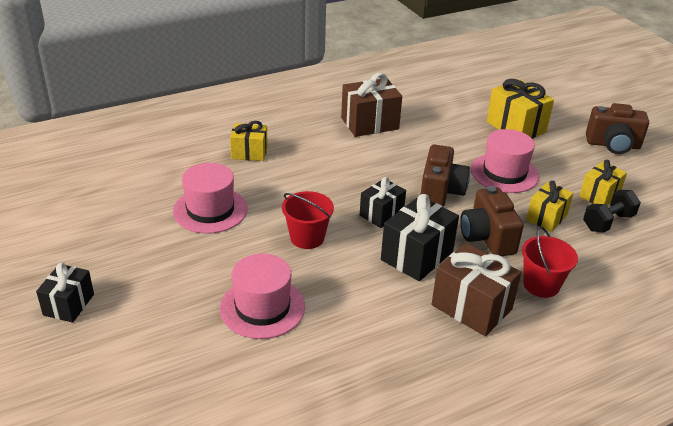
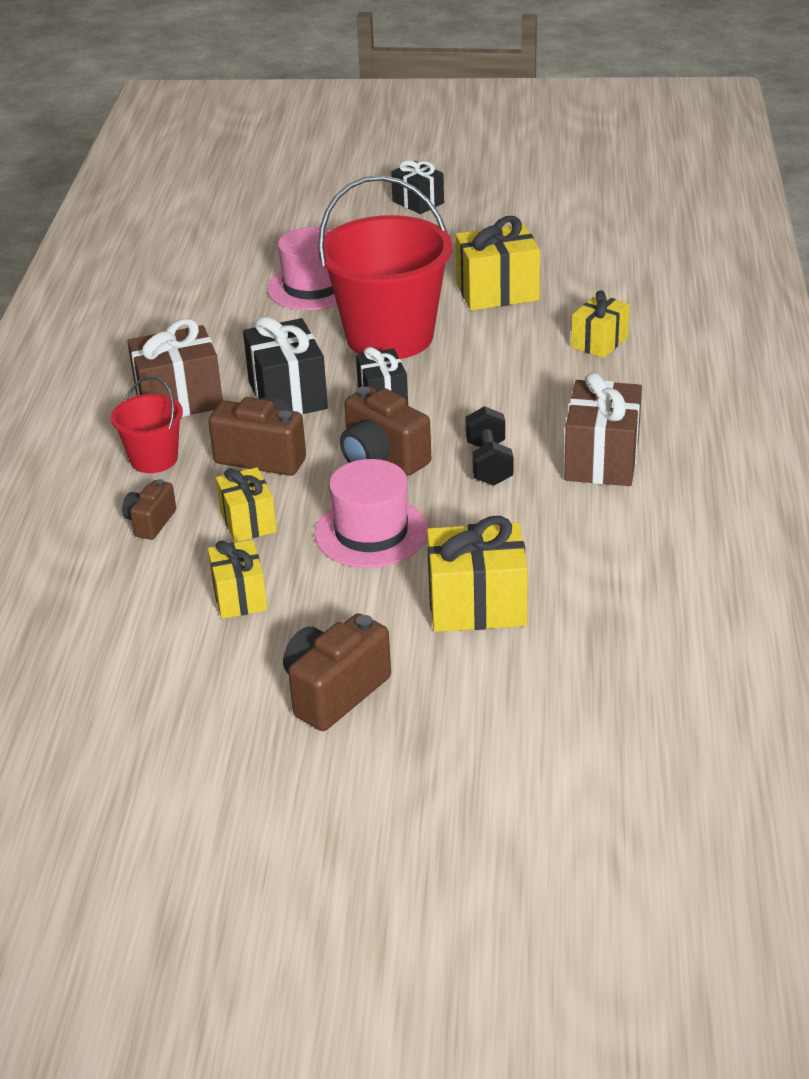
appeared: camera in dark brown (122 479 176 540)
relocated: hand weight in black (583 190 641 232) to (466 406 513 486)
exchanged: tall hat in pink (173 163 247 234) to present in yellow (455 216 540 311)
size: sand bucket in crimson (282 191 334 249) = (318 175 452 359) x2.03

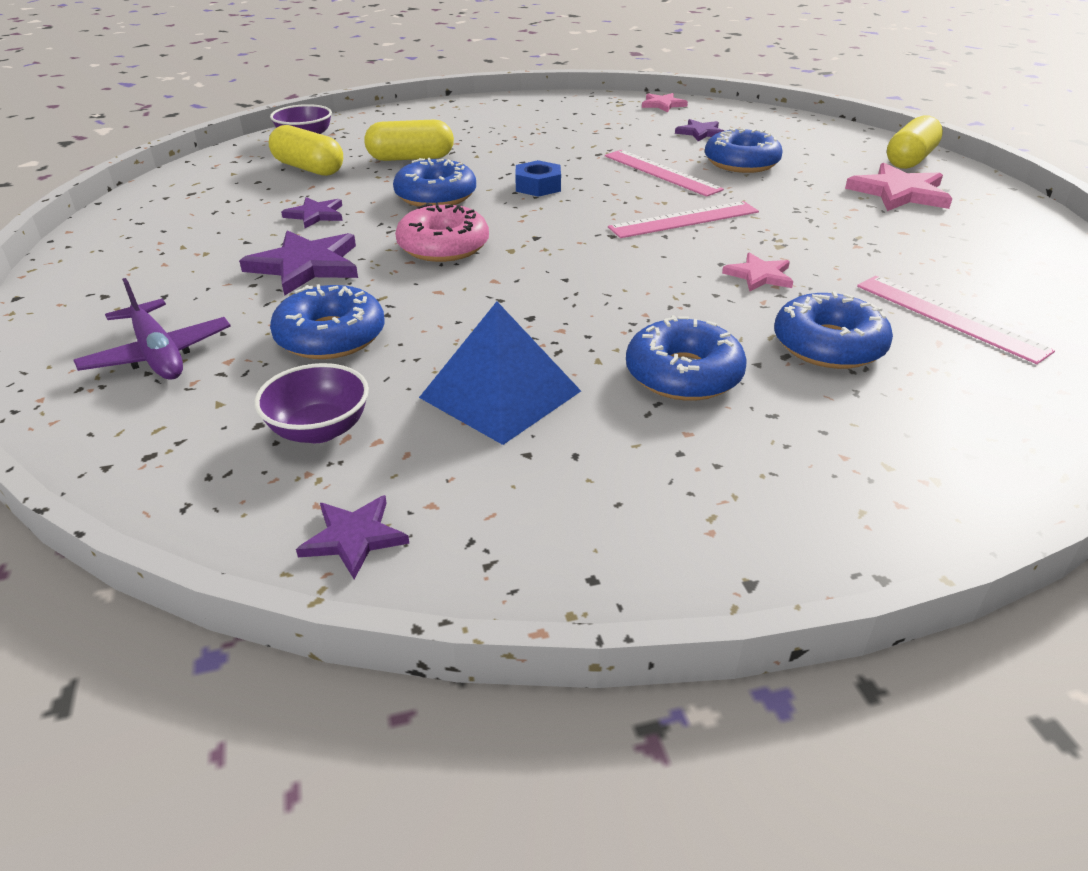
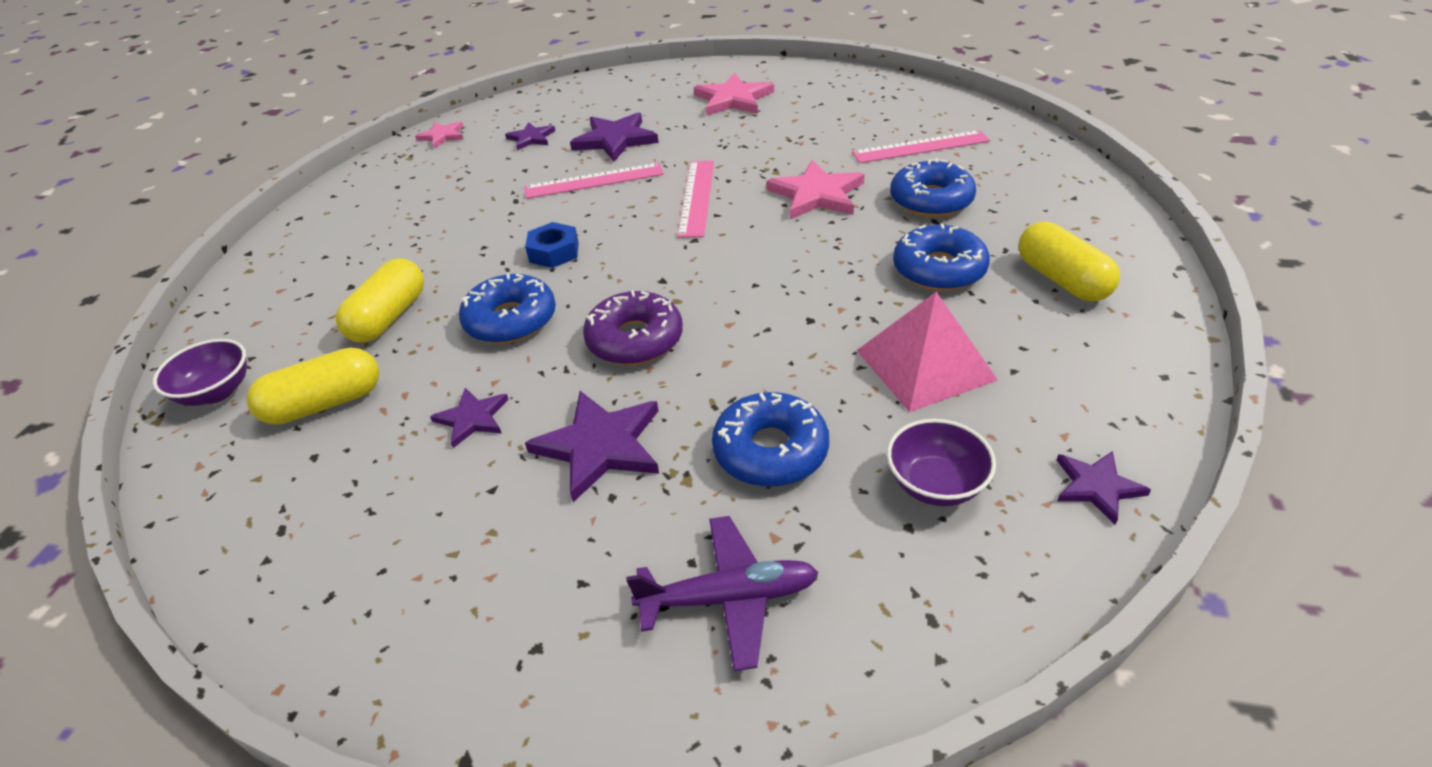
relocated: capsule in yellow (887 116 943 169) to (1018 222 1120 302)
exchanged: doughnut in cobalt (705 128 783 173) to five-pointed star in royal purple (570 112 659 162)
colour: doughnut in pink (395 203 489 262) to doughnut in royal purple (583 290 683 365); pyramid shape in cobalt (419 301 581 445) to pyramid shape in pink (857 292 998 412)
size: five-pointed star in pink (722 252 793 292) = (766 160 865 219) x1.71

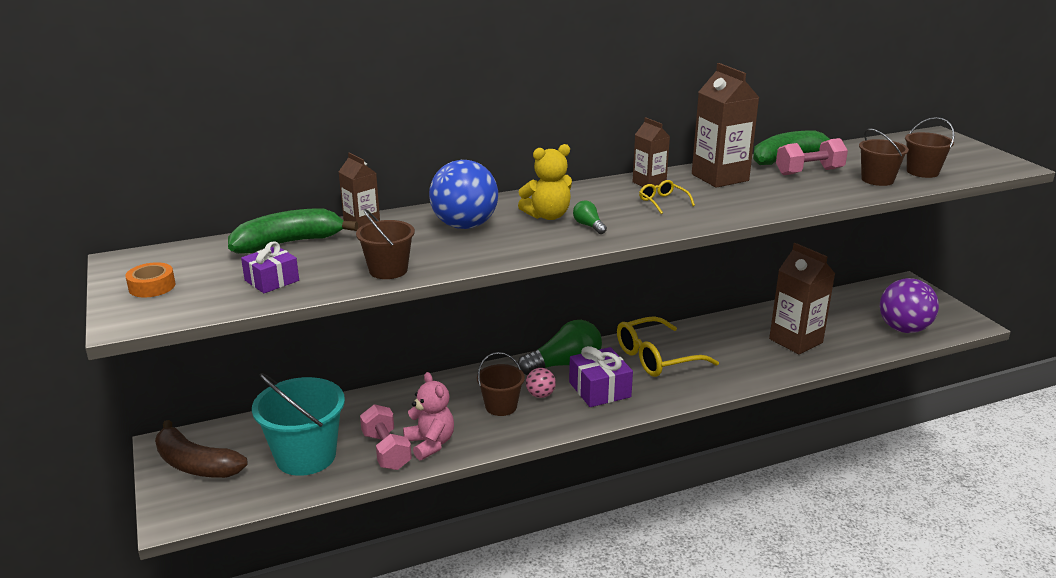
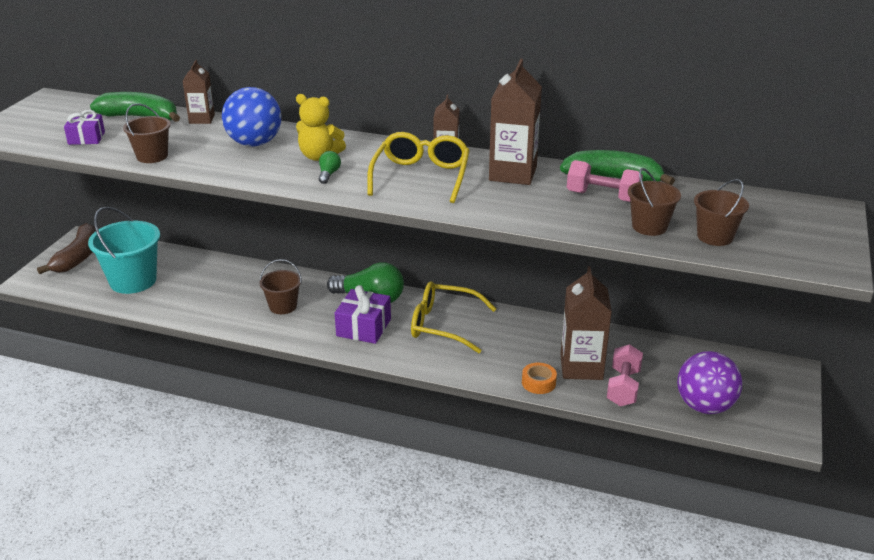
missing: teddy bear in pink (403 372 454 460); play ball in pink (526 368 556 398)
relocated: tape in orange (125 262 175 297) to (522 363 557 394); hand weight in pink (360 404 412 470) to (607 344 643 407)
spun: banana fruit in dark brown (155 420 248 478) = (37 223 96 274) 150 degrees counterclockwise
size: eyeglasses in yellow (639 180 695 214) = (367 132 470 203) x2.15

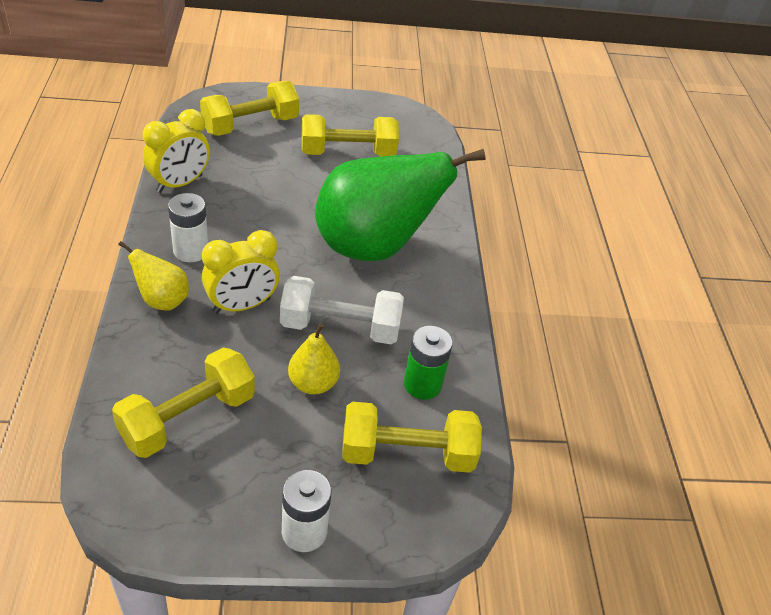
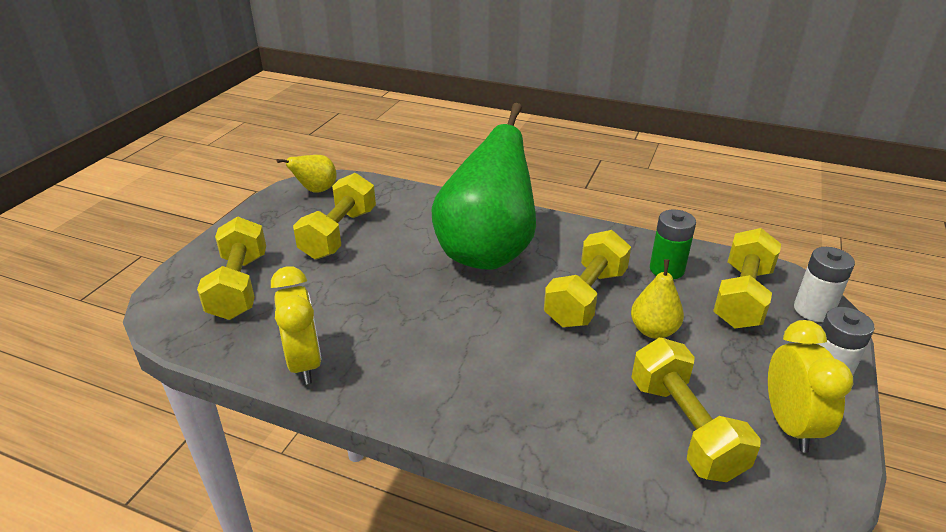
relocated: toy pear in yellow (118 241 189 311) to (277 155 337 192); alarm clock in yellow (202 230 280 314) to (768 320 853 453); battery in white (168 193 208 262) to (794 247 855 322)
colour: hand weight in white (280 276 404 344) to hand weight in yellow (544 230 631 327)

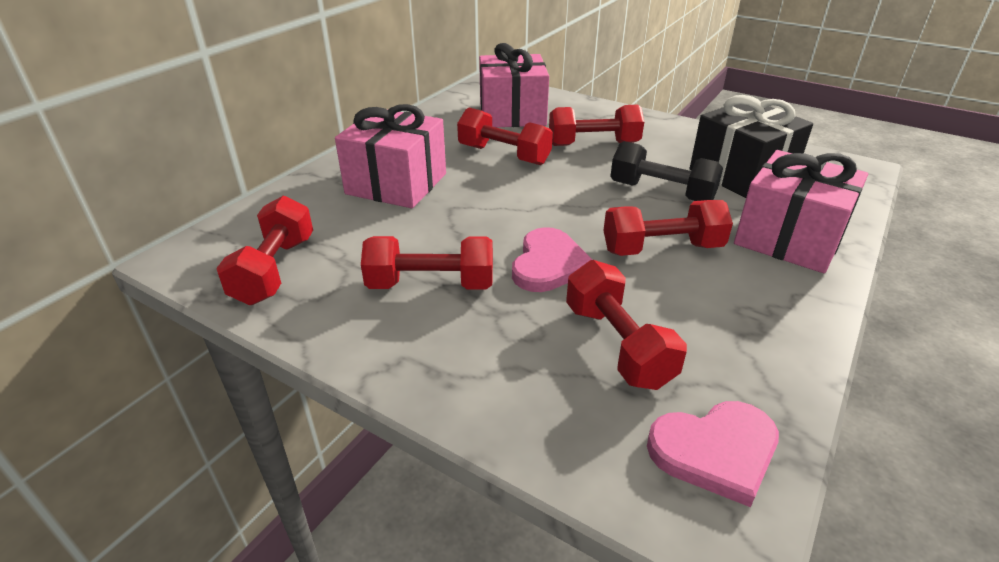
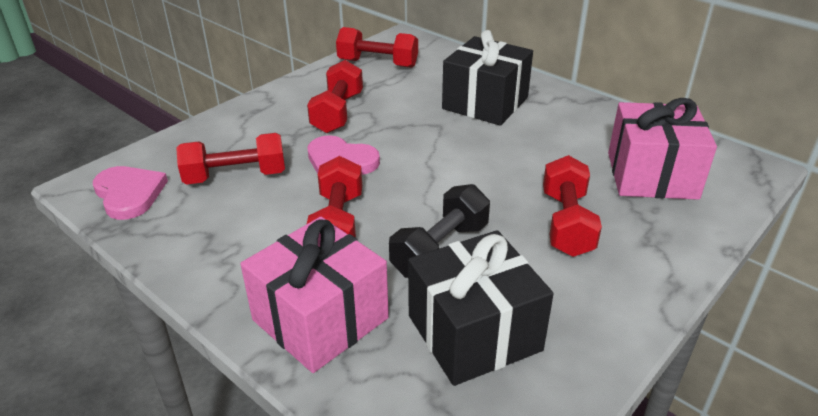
missing: hand weight in crimson (457 108 553 165)
colour: present in pink (335 104 446 208) to present in black (442 30 533 126)
spun: heart in pink (647 401 779 507) = (93 166 168 220) 150 degrees clockwise

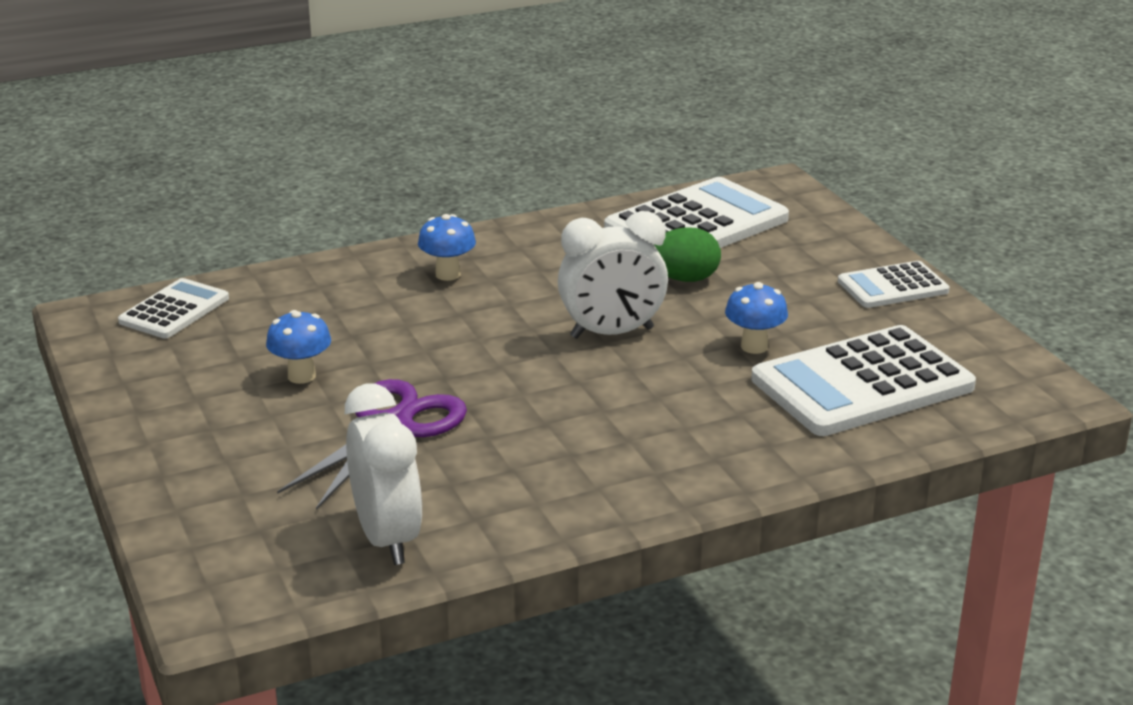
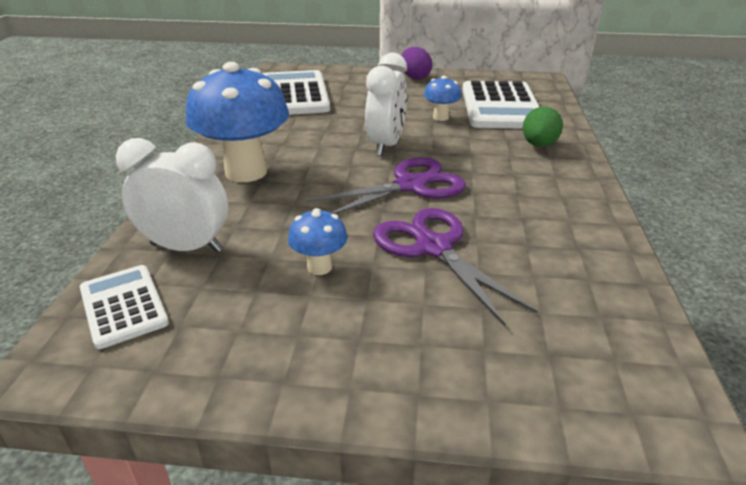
appeared: scissors in royal purple (306 157 466 214)
relocated: alarm clock in white (345 383 422 565) to (116 138 228 253); toy egg in emerald (654 227 721 282) to (522 107 563 147)
exchanged: calculator in white (838 261 950 308) to toy egg in royal purple (402 47 432 79)
size: toadstool in cobalt (418 214 476 281) = (186 62 289 182) x2.15

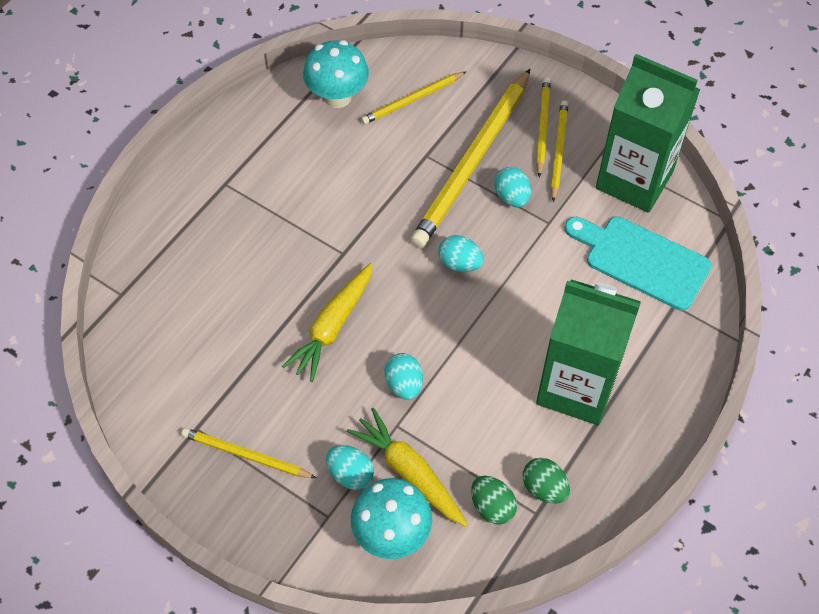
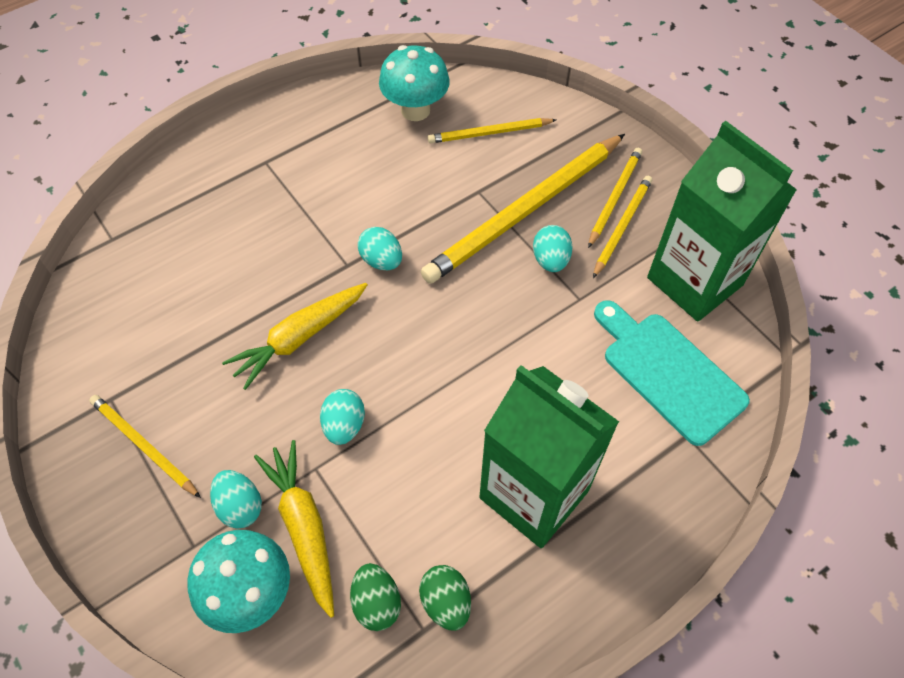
relocated: toy egg in aqua (438 235 484 272) to (358 227 402 270)

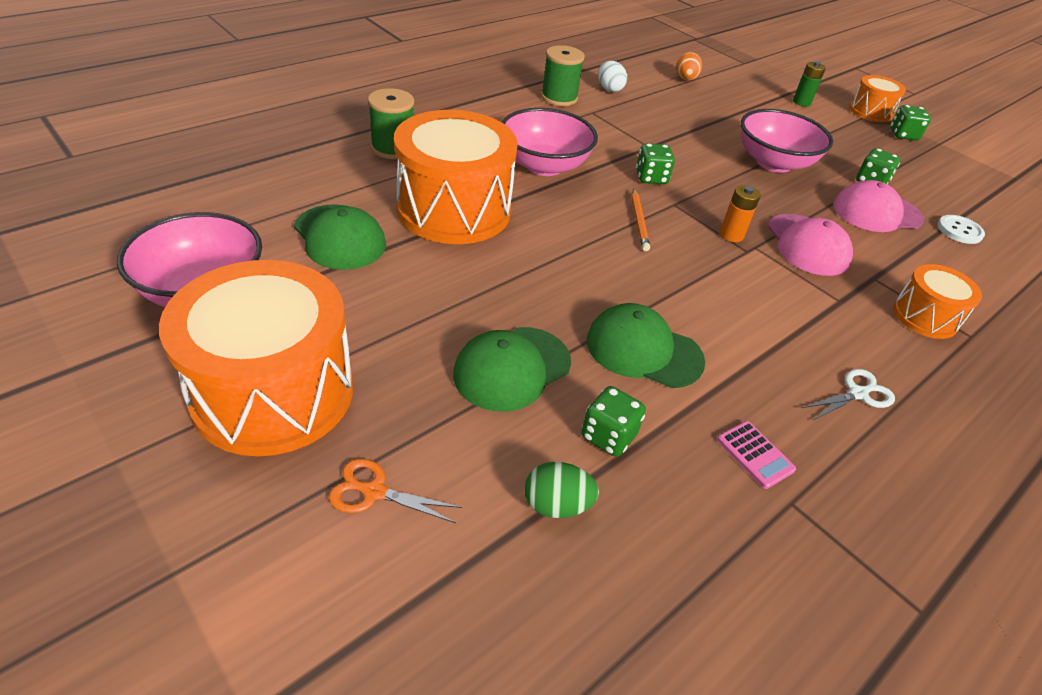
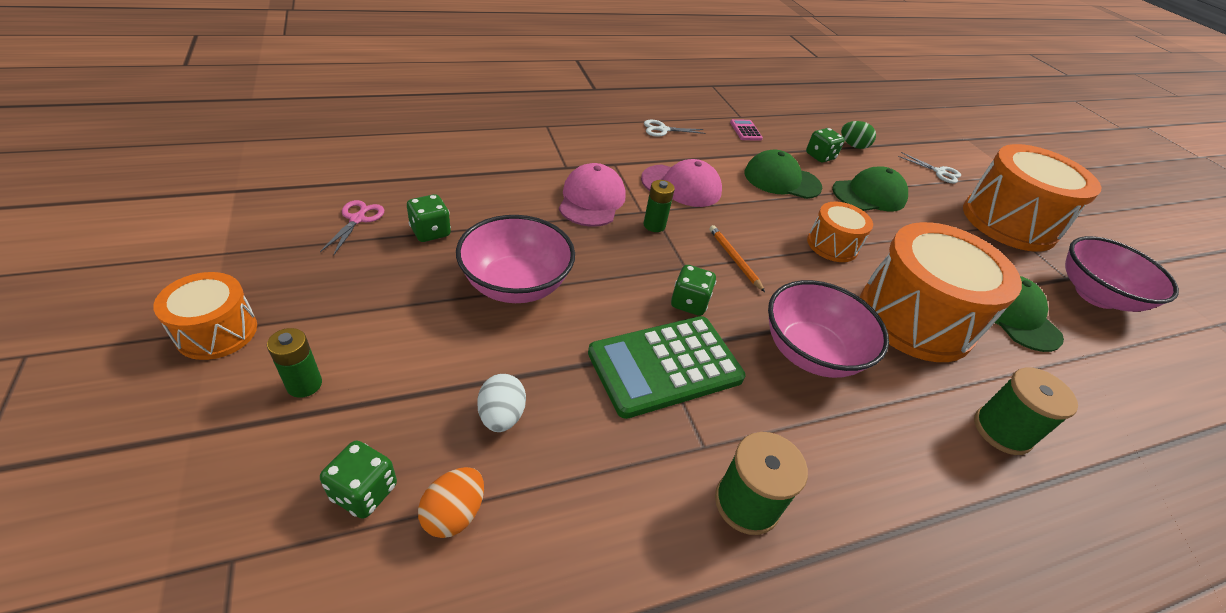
missing: button in white (938 215 985 244)
appeared: scissors in pink (320 200 384 256); calculator in emerald (588 316 746 419)
relocated: die in emerald (890 105 931 140) to (320 441 397 519); toy egg in white (598 61 627 92) to (477 374 526 432); peaked cap in pink (833 180 924 232) to (641 159 722 207); toy drum in orange (893 264 982 339) to (807 202 873 262)
colour: battery in orange (720 185 761 242) to battery in emerald (644 180 675 232); scissors in orange (329 459 462 523) to scissors in white (898 152 961 183)
spun: pencil in orange (632 188 650 251) = (709 225 765 292) 45 degrees counterclockwise; peaked cap in emerald (587 303 705 388) = (744 149 822 199) 150 degrees clockwise

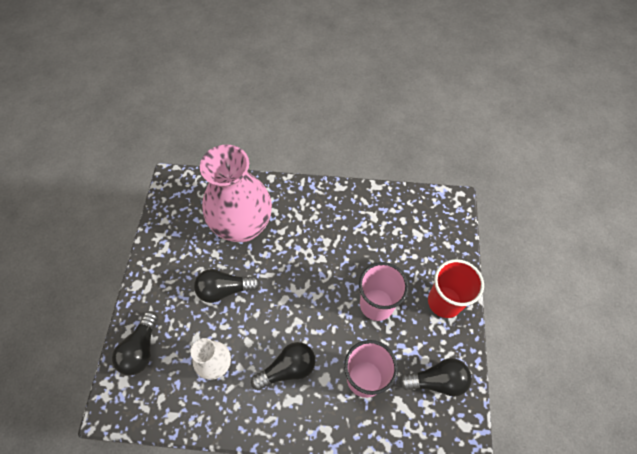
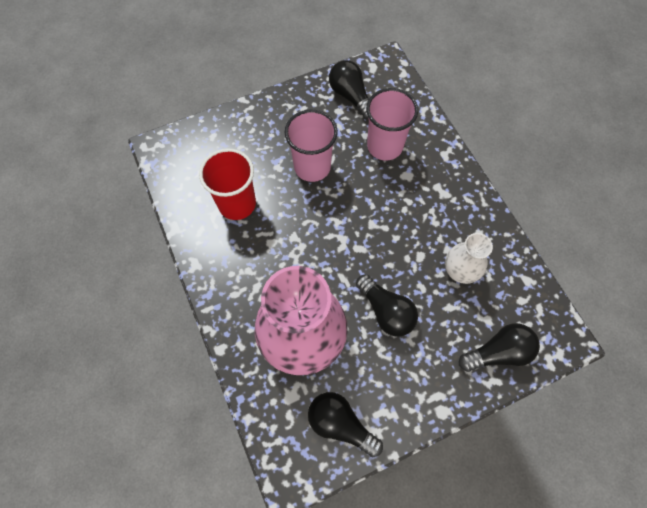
relocated: cup in crimson (428 259 484 318) to (199 148 256 220); bulb in black (251 342 316 390) to (308 392 383 457)

